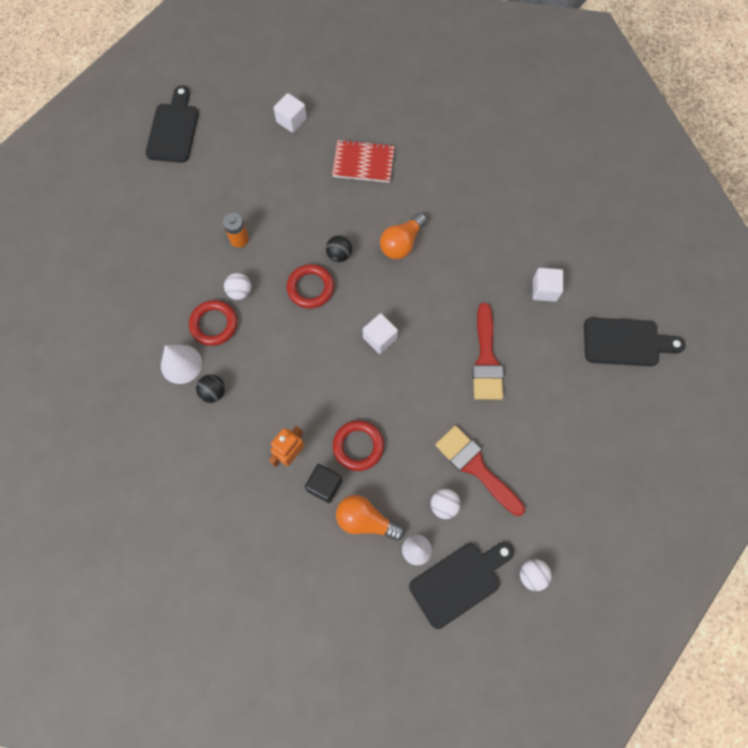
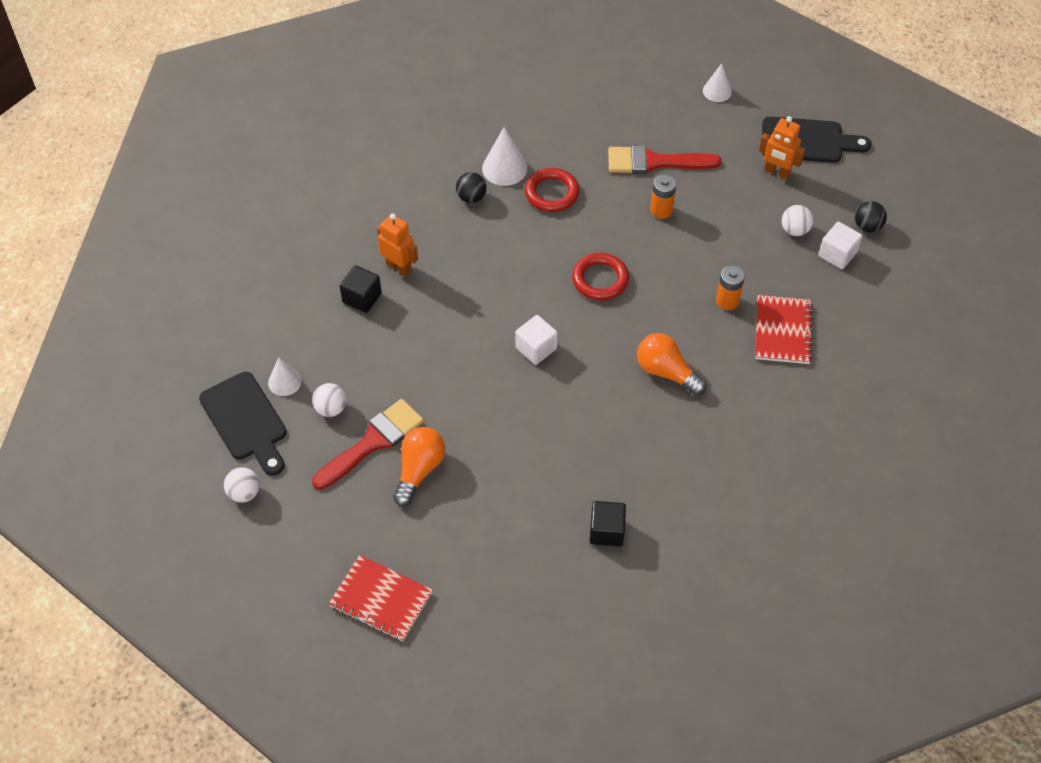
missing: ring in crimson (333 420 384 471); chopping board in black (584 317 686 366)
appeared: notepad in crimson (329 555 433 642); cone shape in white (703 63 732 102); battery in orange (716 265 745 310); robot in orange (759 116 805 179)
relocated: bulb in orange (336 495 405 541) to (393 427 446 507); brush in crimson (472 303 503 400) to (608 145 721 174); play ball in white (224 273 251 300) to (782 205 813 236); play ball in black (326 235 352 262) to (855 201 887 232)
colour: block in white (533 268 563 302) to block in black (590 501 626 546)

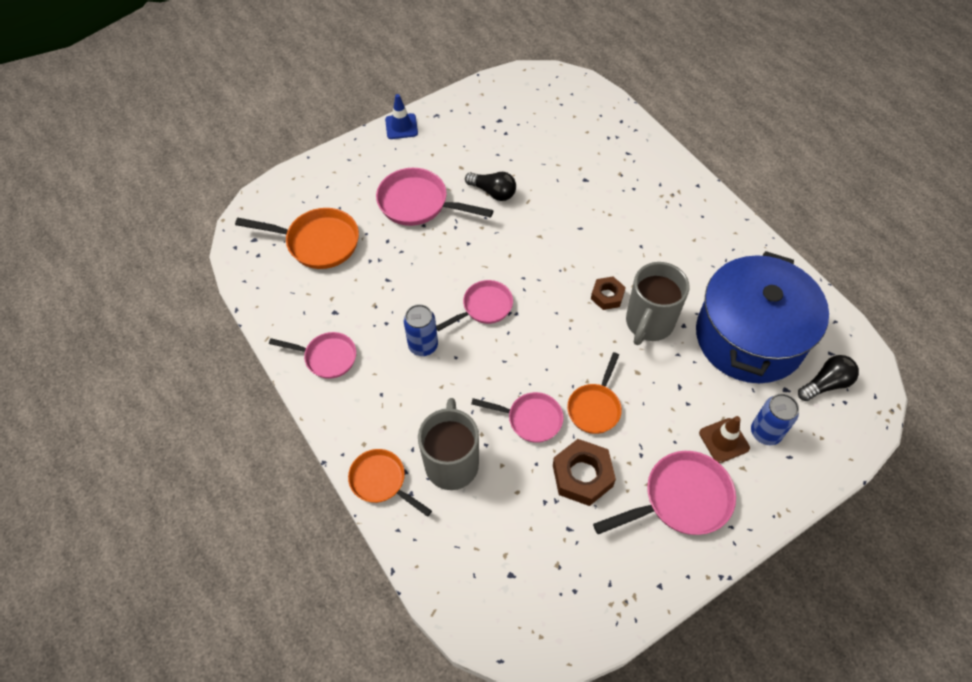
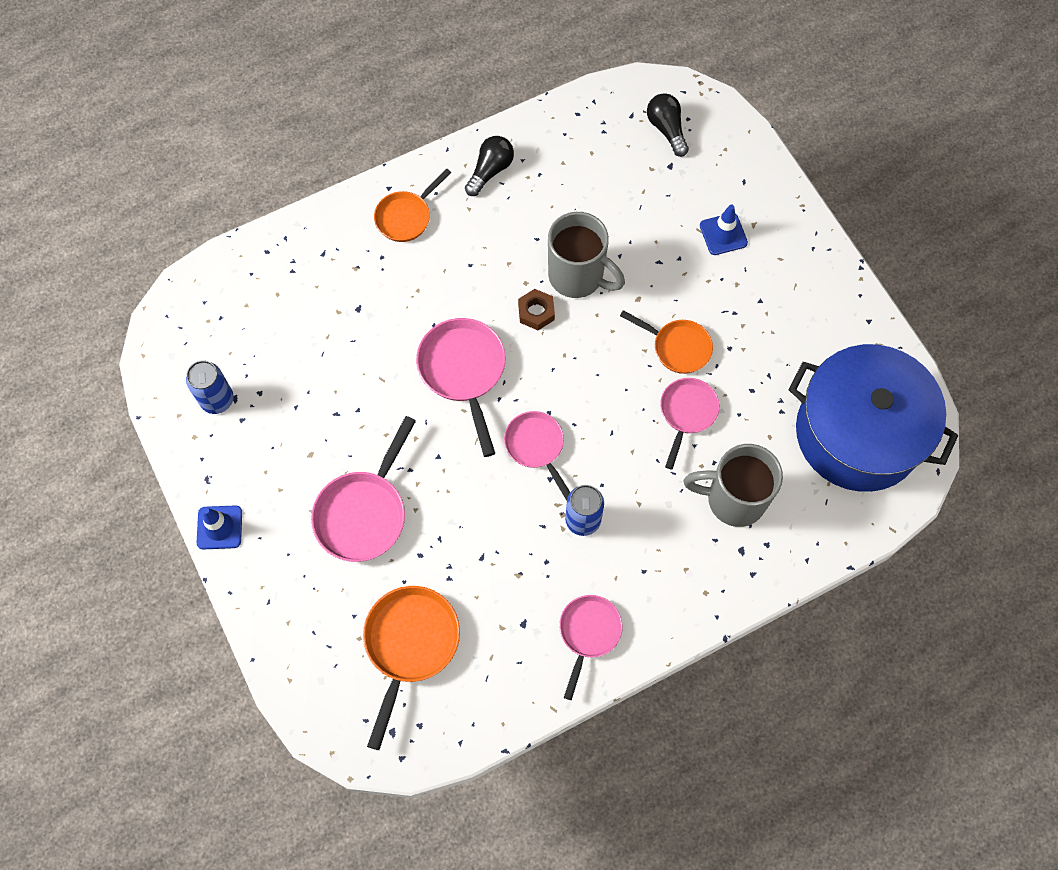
missing: hex nut in dark brown (553 439 616 506)
relocated: soda can in cobalt (751 393 799 445) to (186 361 234 414); skillet in orange (348 449 432 517) to (374 168 451 242); skillet in pink (593 451 736 535) to (416 318 506 457); bulb in black (465 172 516 201) to (465 136 514 196); stockpot in cobalt (696 251 829 383) to (789 344 958 492)
colour: road cone in dark brown (699 416 750 463) to road cone in cobalt (700 205 748 255)

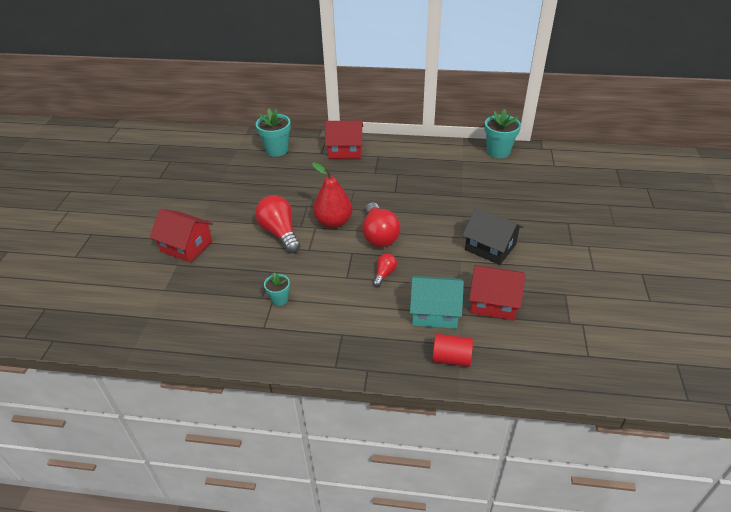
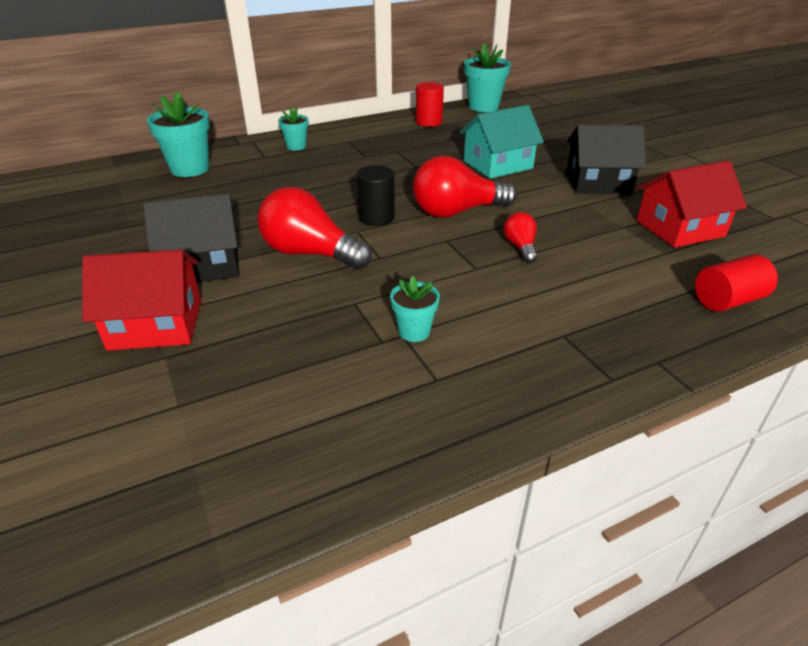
appeared: house in black (143 193 239 282); cylinder shape in crimson (416 82 444 127)
relocated: house in aqua (410 276 464 329) to (460 105 544 179)
exchanged: house in crimson (325 121 363 159) to plant pot in aqua (278 107 308 150); toy pear in crimson (312 162 353 228) to cylinder shape in black (356 165 395 226)
spun: bulb in crimson (362 202 401 247) = (413 156 517 218) 120 degrees clockwise

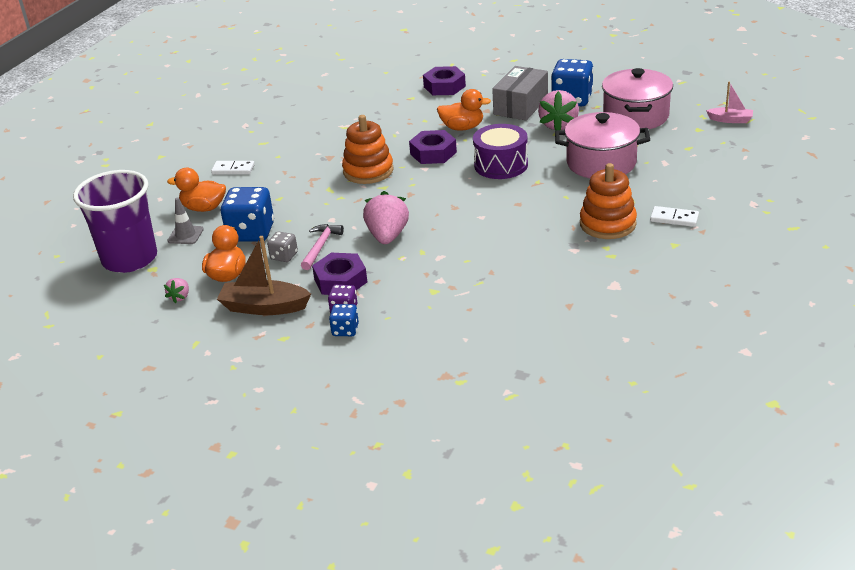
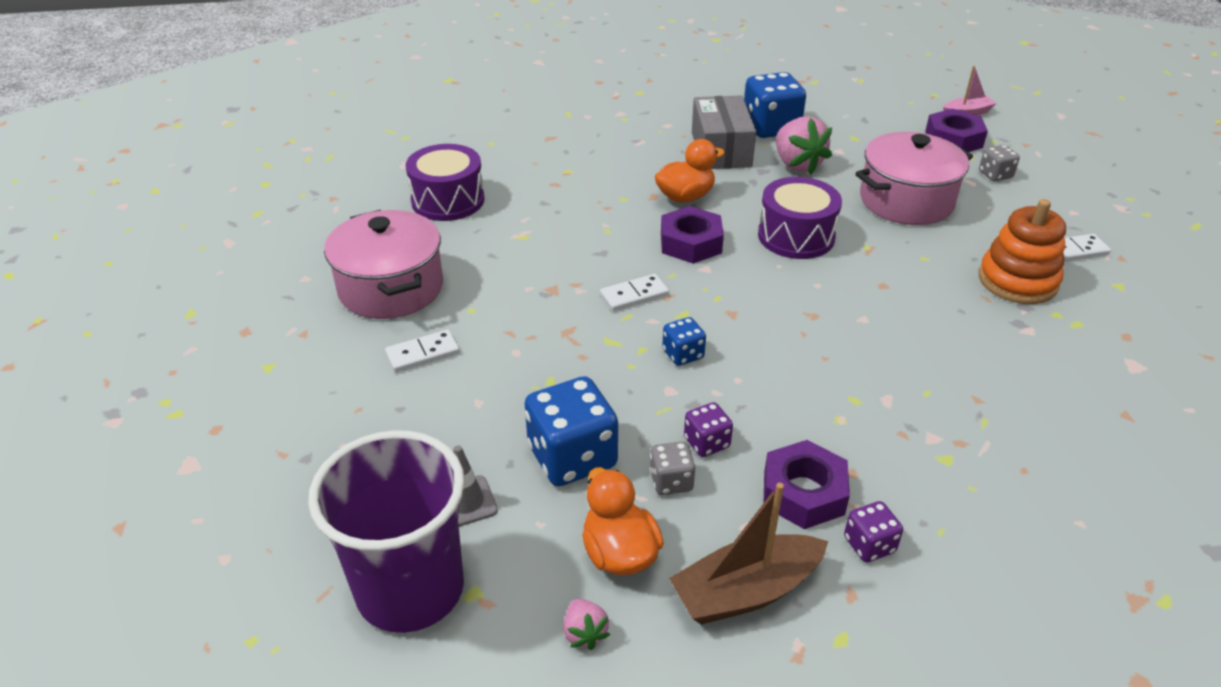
missing: rubber duck in orange (167 168 226 212); berry in pink (363 191 409 244)
appeared: toy drum in royal purple (405 144 484 221); die in grey (979 145 1020 181)
relocated: stockpot in pink (602 68 673 129) to (324 210 443 319); die in cobalt (329 304 359 336) to (662 317 706 366); hex nut in royal purple (423 66 466 95) to (925 109 988 152)
exchanged: ring stacker in orange (342 115 393 184) to domino in white (600 274 669 311); hammer in pink (301 224 344 270) to die in royal purple (684 402 733 457)

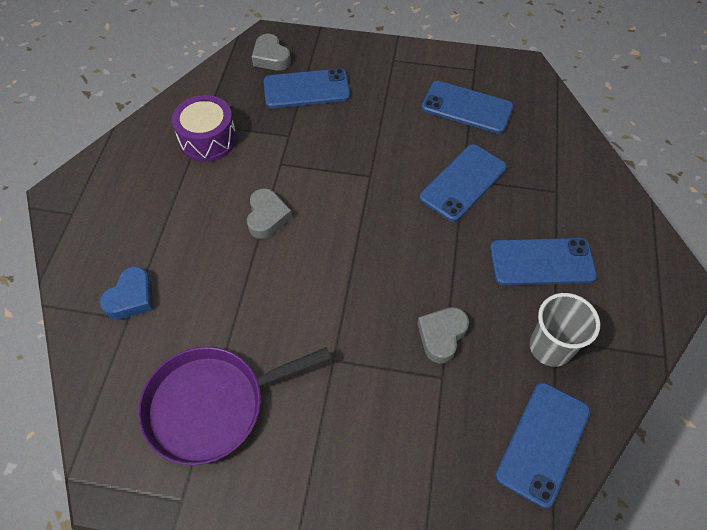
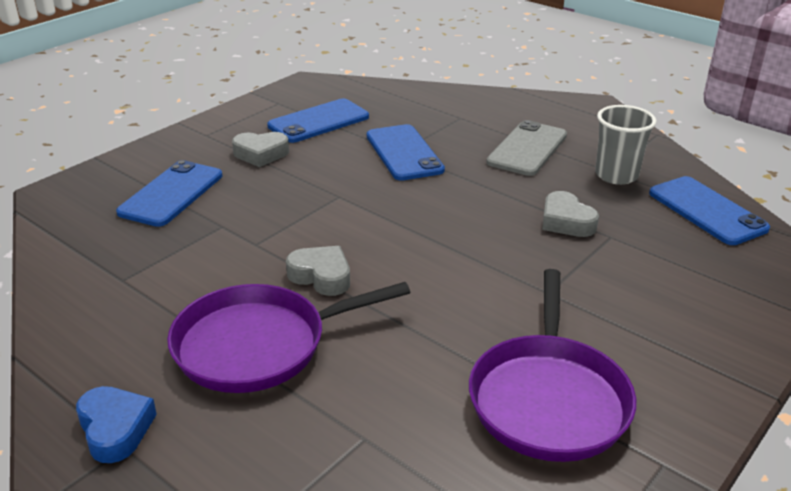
missing: toy drum in royal purple (172 95 237 162)
appeared: skillet in royal purple (167 282 411 393)
relocated: heart in cobalt (100 266 152 319) to (76 386 157 463); heart in grey (252 34 291 71) to (232 132 289 167)
colour: smartphone in cobalt (490 238 597 285) to smartphone in grey (486 120 567 176)

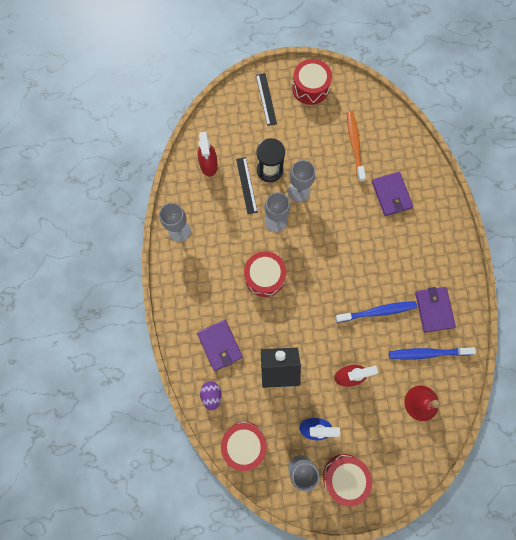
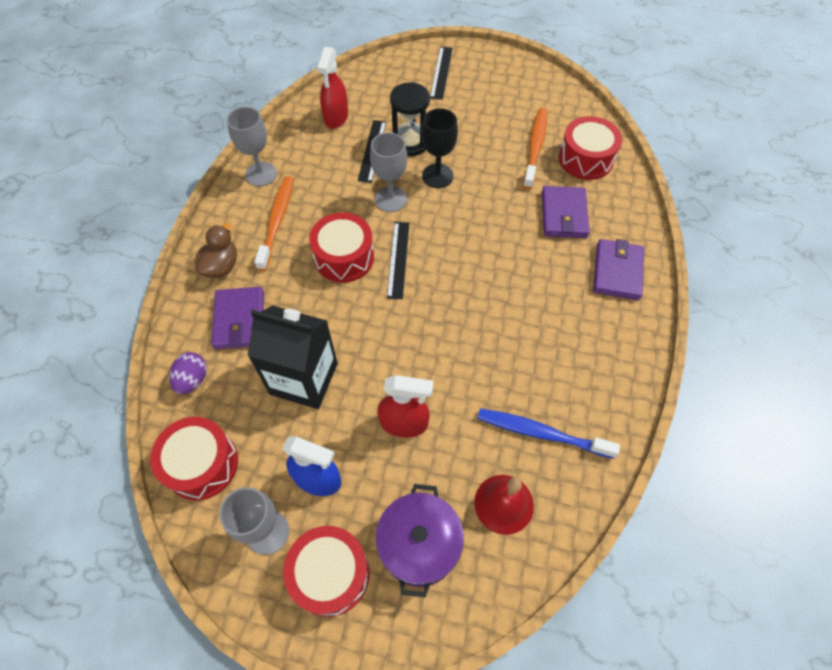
missing: tooth brush in cobalt (335 301 417 323)
appeared: rubber duck in dark brown (194 223 237 278); tooth brush in orange (254 176 293 271); stockpot in royal purple (376 484 464 598); straightedge in black (387 222 409 299)
relocated: toy drum in crimson (292 59 332 105) to (559 116 622 180); wallet in royal purple (415 287 456 332) to (593 239 644 300)
colour: chalice in grey (288 160 315 202) to chalice in black (422 108 458 188)

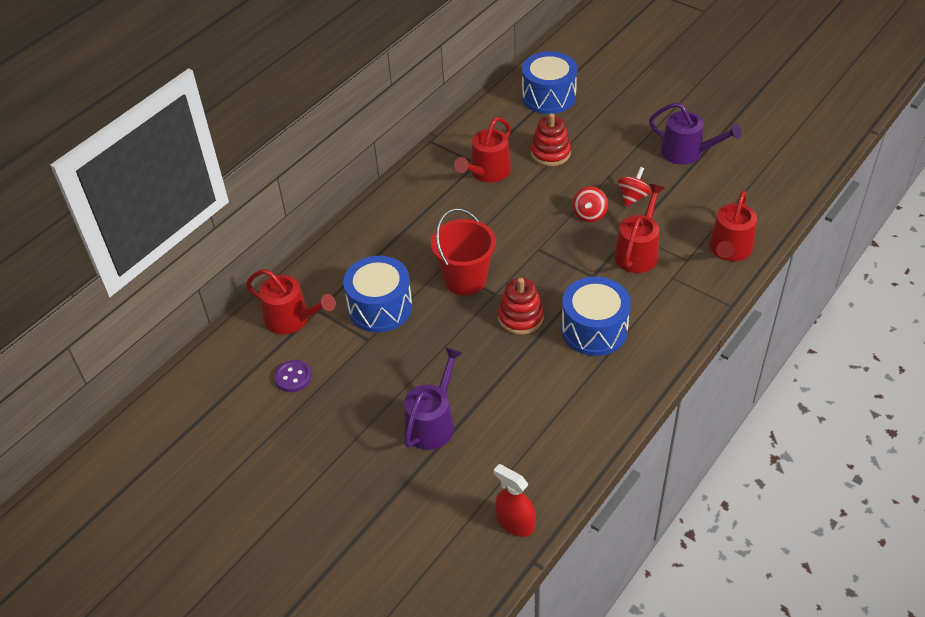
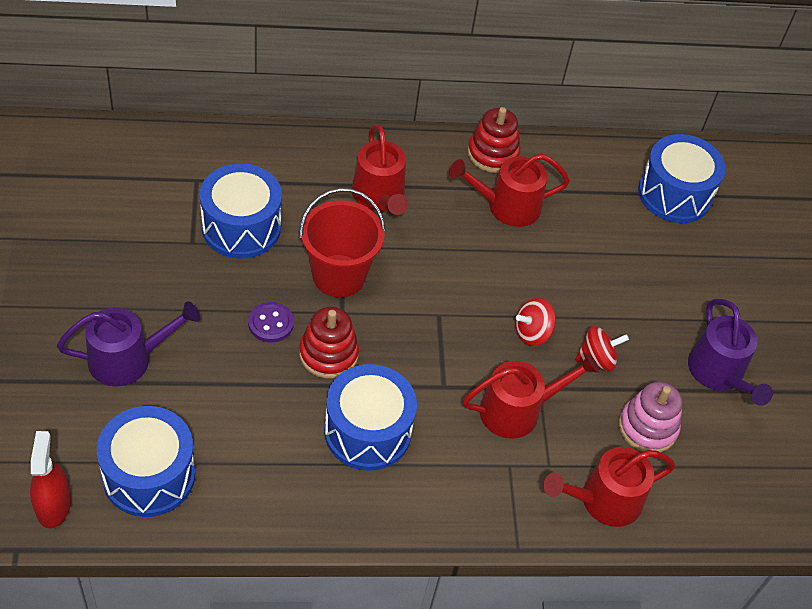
appeared: toy drum in cobalt (97 406 195 517); ring stacker in pink (619 382 682 452)
relocated: button in royal purple (274 360 312 392) to (248 302 294 343); sprinkling can in crimson (246 269 336 335) to (352 124 408 215); ring stacker in crimson (531 113 571 166) to (468 107 520 173)

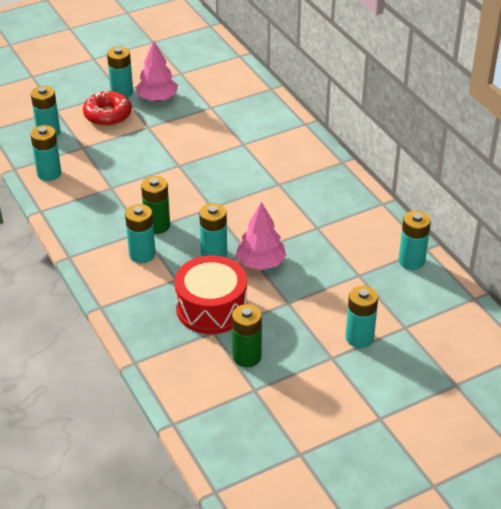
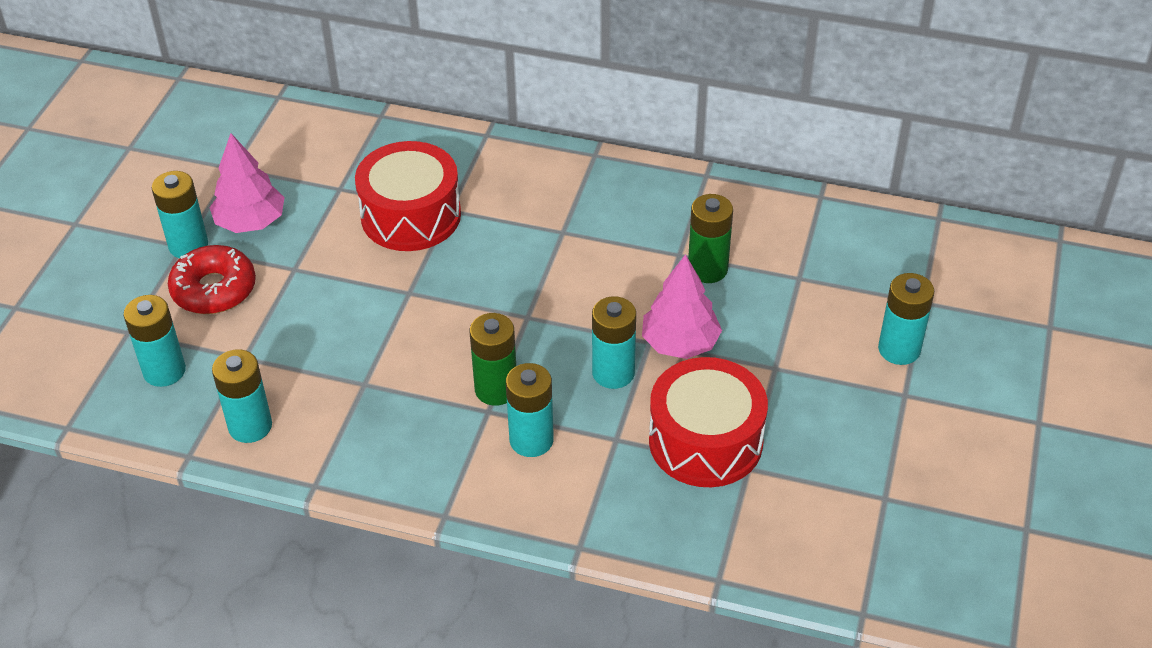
missing: battery in aqua (399 211 431 270)
appeared: toy drum in crimson (355 141 461 251)
relocated: battery in emerald (232 304 262 367) to (688 194 733 283)

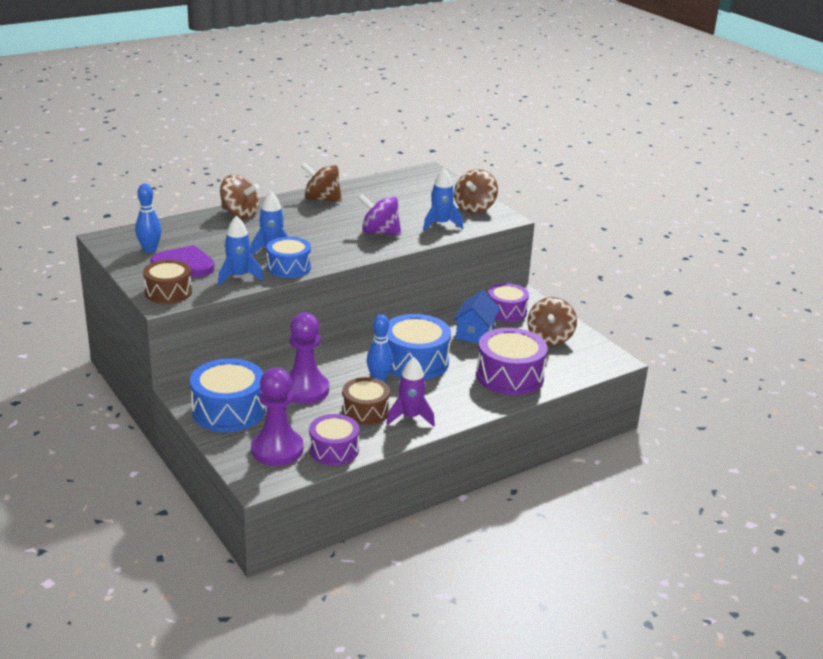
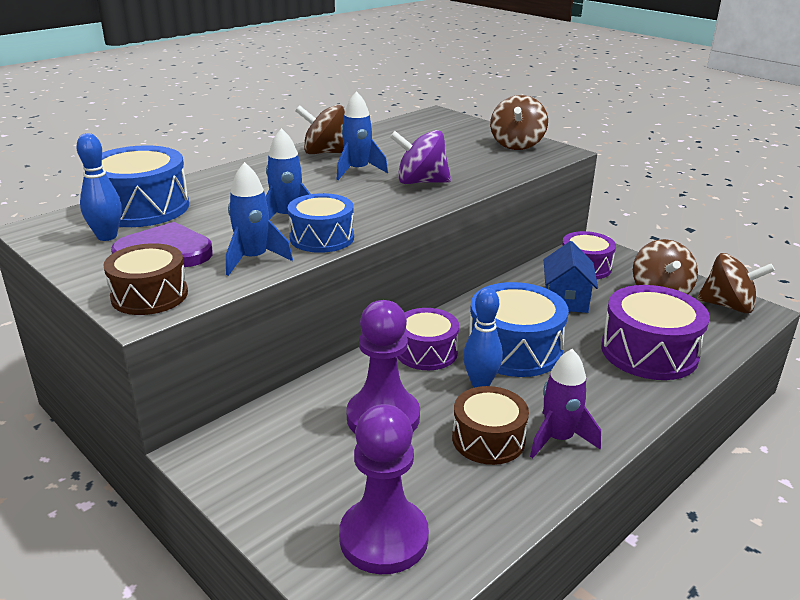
relocated: toy drum in cobalt (190 358 265 432) to (102 145 189 227); spaceship in cobalt (423 168 463 231) to (336 91 388 180); toy drum in royal purple (309 414 359 465) to (397 308 459 370); spinning top in dark brown (220 175 259 219) to (697 253 775 313)

